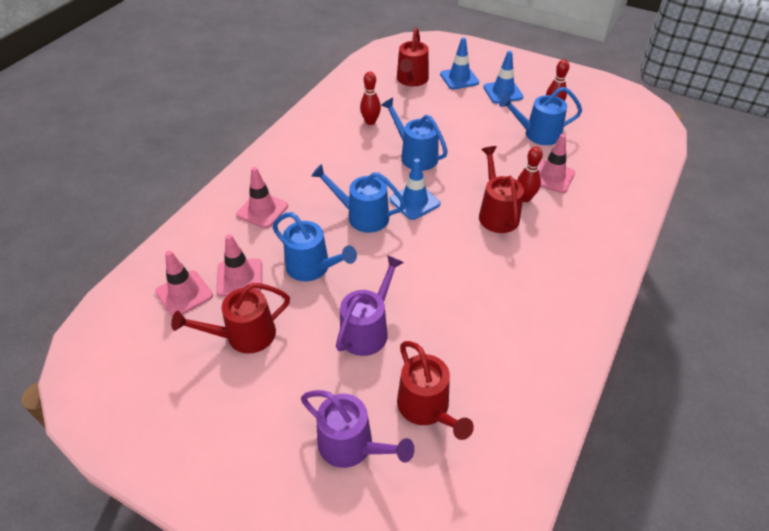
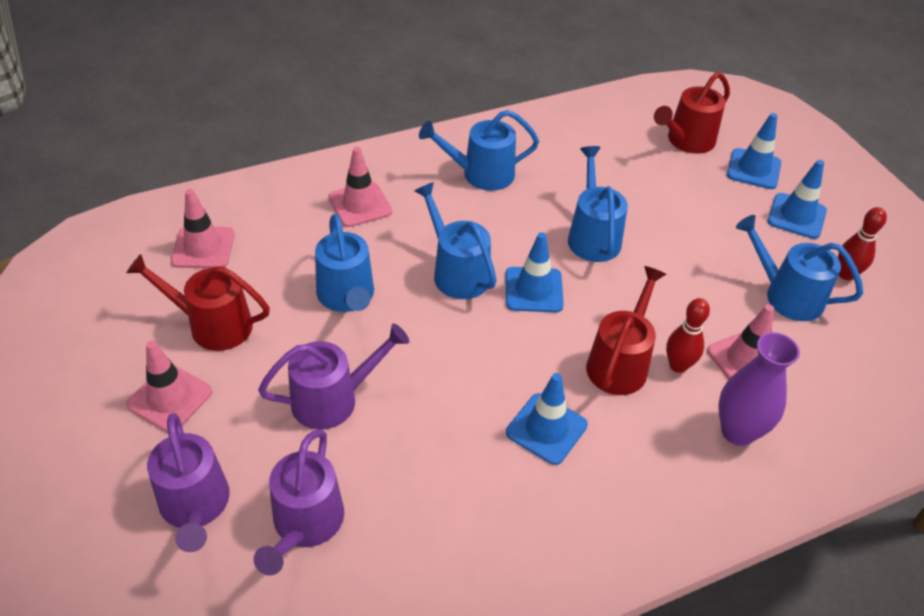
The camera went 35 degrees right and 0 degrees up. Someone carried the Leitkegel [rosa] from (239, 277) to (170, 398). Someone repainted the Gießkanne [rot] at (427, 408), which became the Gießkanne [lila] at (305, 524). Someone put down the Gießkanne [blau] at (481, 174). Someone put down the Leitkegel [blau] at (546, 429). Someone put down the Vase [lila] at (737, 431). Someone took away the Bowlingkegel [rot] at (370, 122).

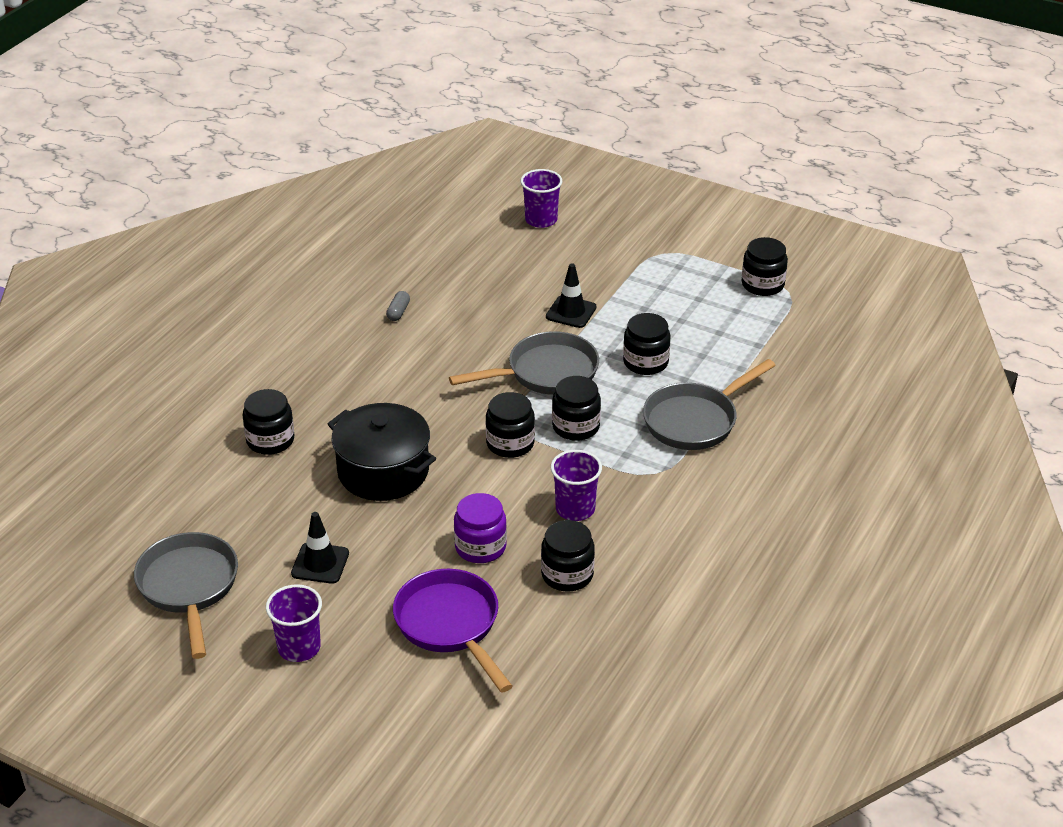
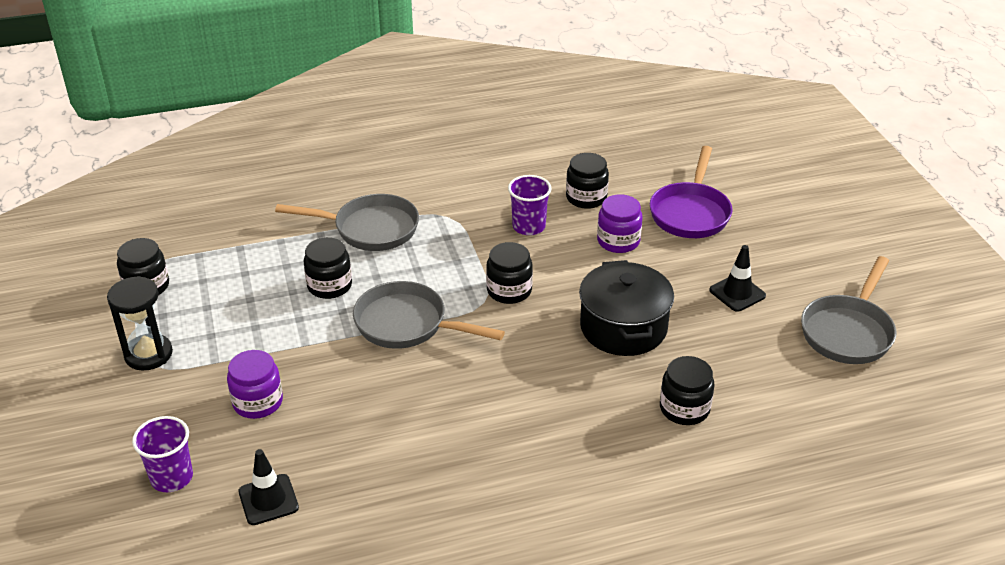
The camera went 135 degrees left and 0 degrees up. Someone put down the Sanduhr [schwarz] at (148, 354). Someone put down the Einmachglas [lila] at (258, 402). Someone carried the Leitkegel [schwarz] from (571, 312) to (268, 500). Someone took away the Becher [lila] at (299, 647). Someone took away the Kapsel [grau] at (398, 312). Someone took away the Einmachglas [schwarz] at (576, 427).

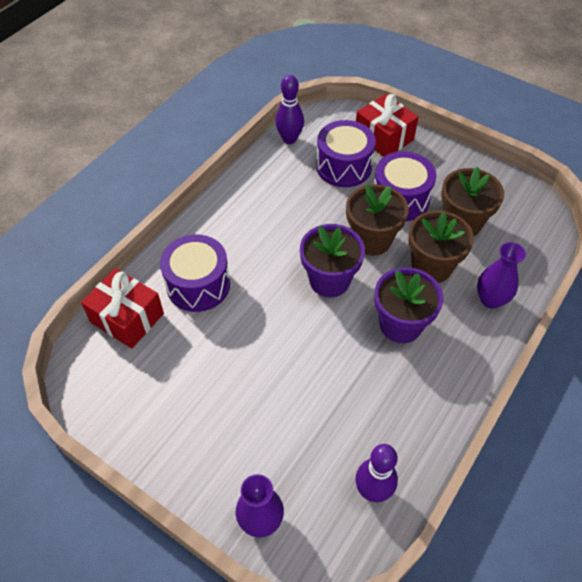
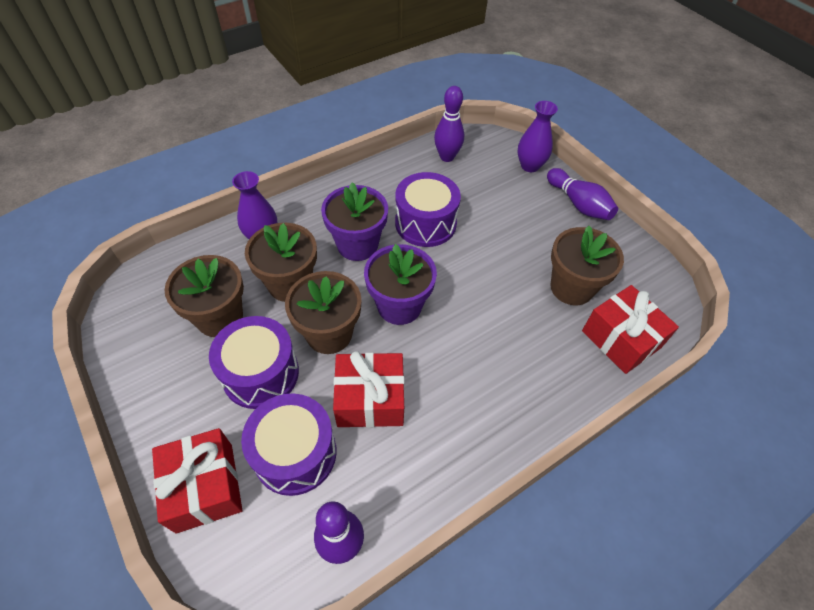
The camera went 160 degrees left and 0 degrees up. Someone put down the Geschenk [rot] at (370, 399). Someone carried the Trommel [lila] from (198, 285) to (425, 223). Someone put down the Bowlingkegel [lila] at (578, 204). Someone put down the Blumentopf [braun] at (571, 287).

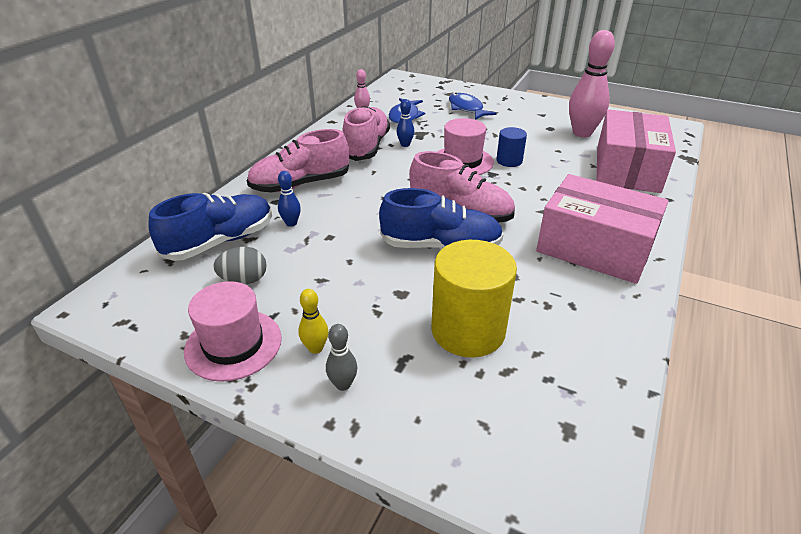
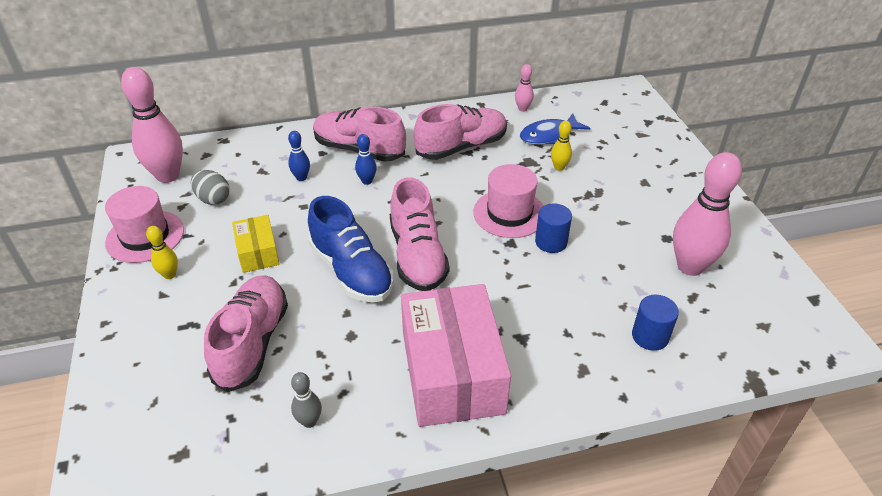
The camera went 50 degrees right and 5 degrees up. Someone put down the Bowlingkegel [rosa] at (168, 176). Someone swapped the Vollzylinder [gelb] at (468, 330) for the Schuh [rosa] at (252, 342). Someone put down the Schachtel [gelb] at (258, 252). Someone carried the Bowlingkegel [grau] from (343, 384) to (309, 421). Someone carried the Bowlingkegel [blau] from (405, 144) to (367, 181). Someone put down the Bowlingkegel [gelb] at (559, 167). Someone swapped the Schachtel [rosa] at (627, 169) for the Vollzylinder [blau] at (650, 336). Someone took away the Schuh [blau] at (220, 242). Someone took away the Fisch [blau] at (467, 109).

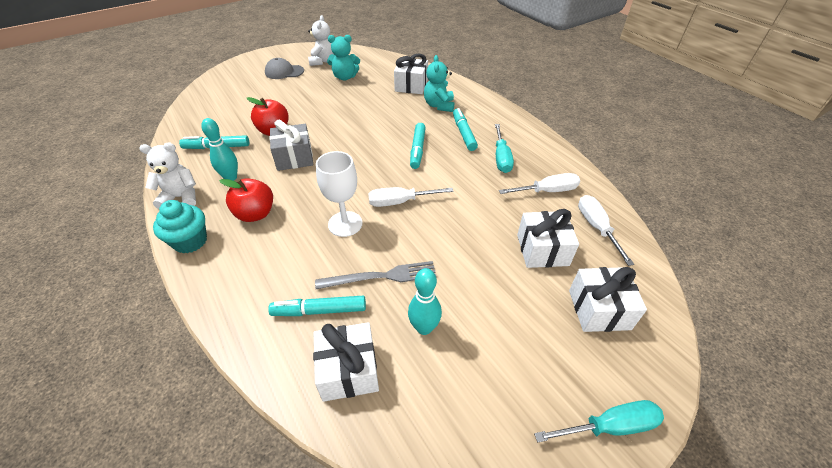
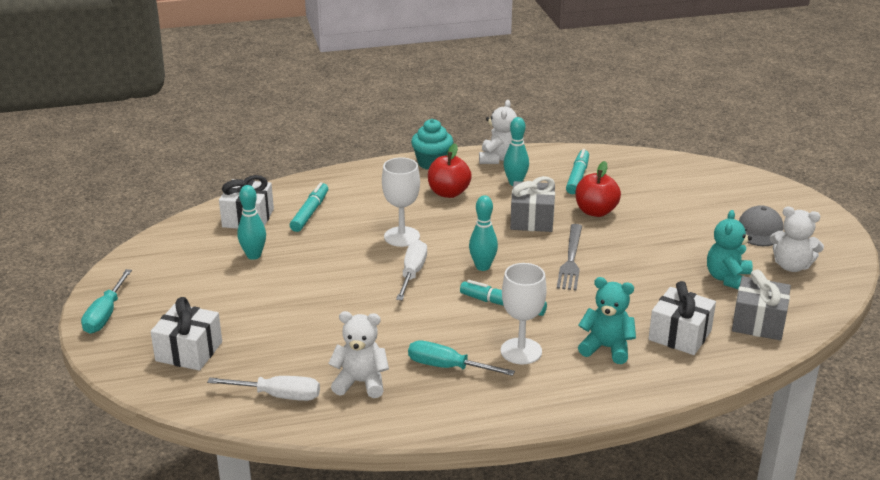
The camera went 110 degrees right and 15 degrees down. Someone swapped the Schraubenzieher [weiß] at (547, 191) for the Teddybär [weiß] at (361, 382). Someone put down the Bowlingkegel [türkis] at (482, 267). Someone swapped the Filzstift [türkis] at (463, 133) for the Kelch [weiß] at (521, 351). Someone carried the Gabel [grau] from (381, 276) to (571, 259). Someone put down the Geschenk [grau] at (758, 322). Someone took away the Geschenk [weiß] at (542, 250).

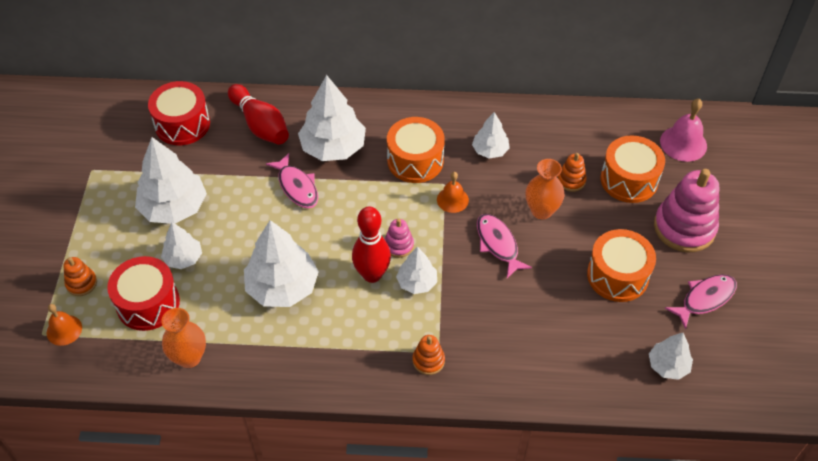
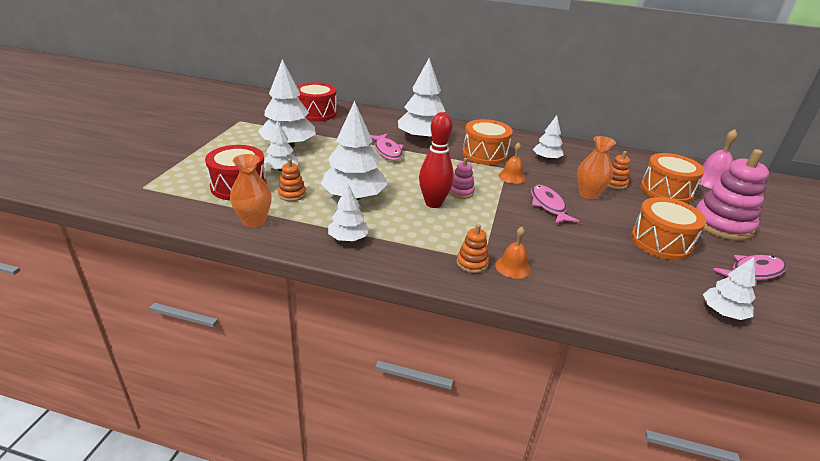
The camera went 10 degrees right and 20 degrees down. Someone carried the Stapelspielzeug [orange] from (81, 283) to (292, 194). Someone carried the Baum [weiß] from (417, 282) to (348, 238). Someone carried the Glocke [orange] from (64, 330) to (512, 267). Someone took away the Bowlingkegel [rot] at (260, 125).

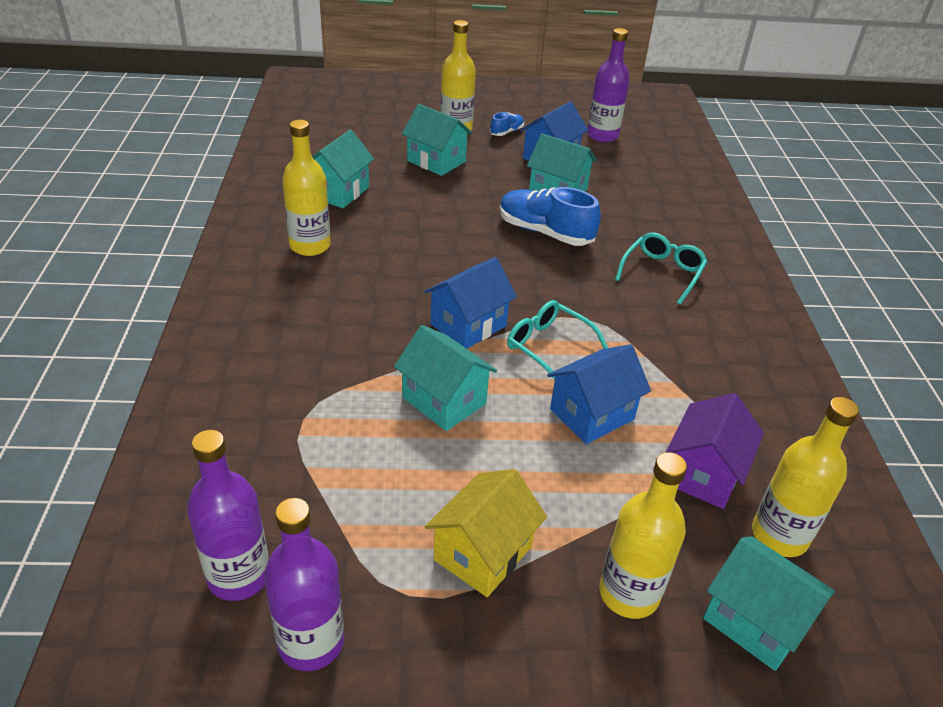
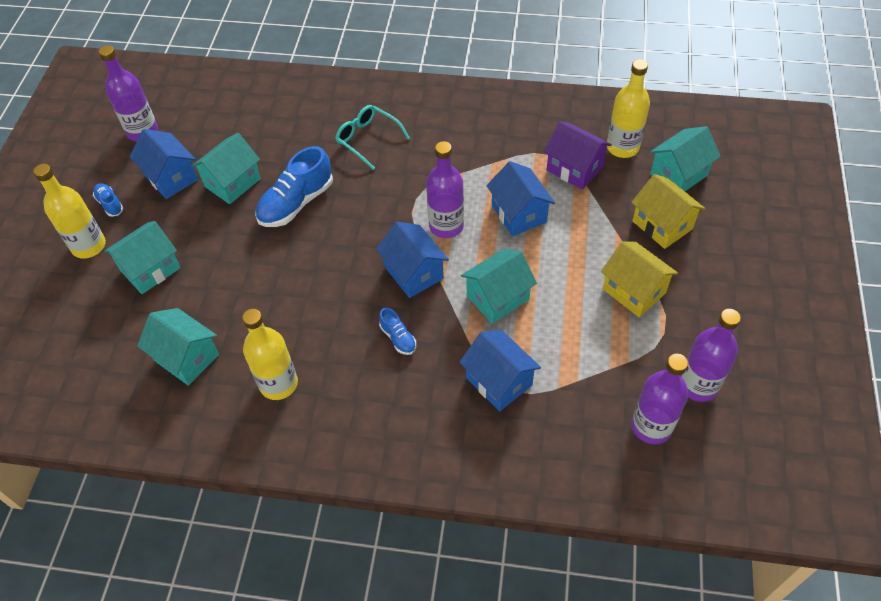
The camera went 75 degrees left and 15 degrees up. Someone put down the Schuh [blau] at (398, 338). Someone swapped the Brille [türkis] at (548, 347) for the Flasche [lila] at (446, 226). Someone put down the Haus [blau] at (499, 381). Someone swapped the Flasche [gelb] at (629, 593) for the Haus [gelb] at (662, 225).

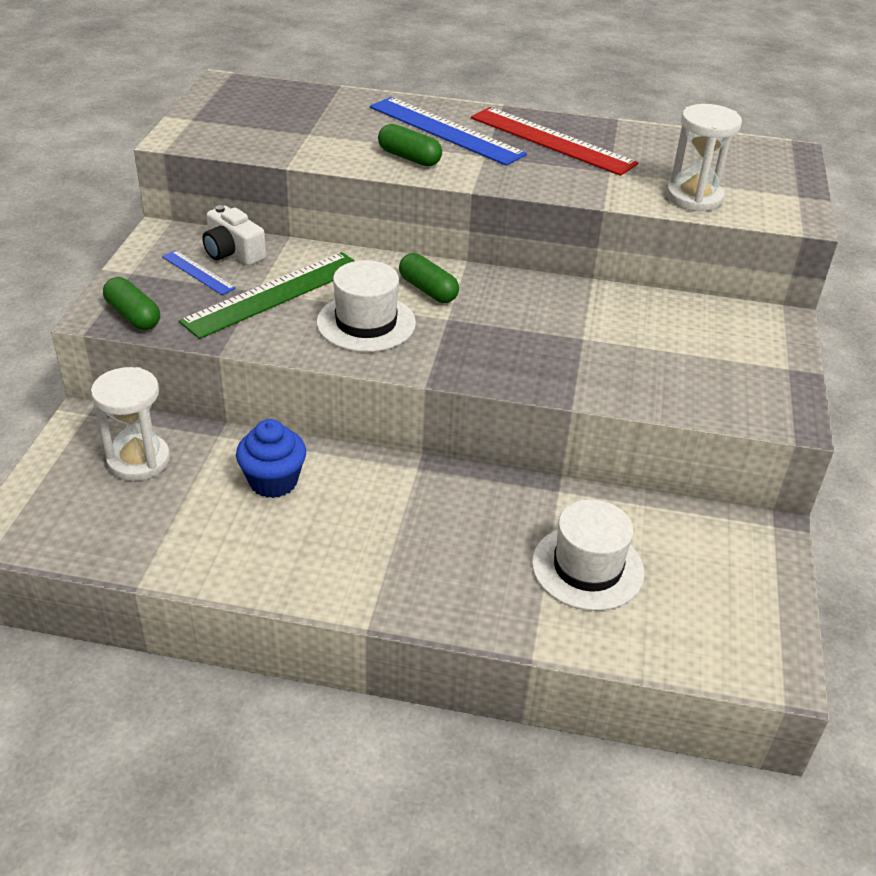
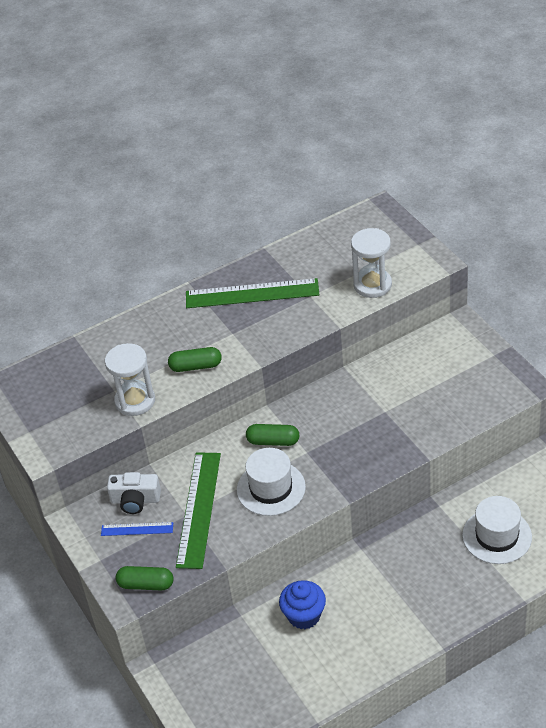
The camera went 35 degrees left and 5 degrees up. Someone carried the Sanduhr [weiß] from (138, 460) to (135, 401). Someone repainted the Lineal [rot] at (551, 141), which became the Lineal [grün] at (252, 294). Someone took away the Lineal [blau] at (445, 130).

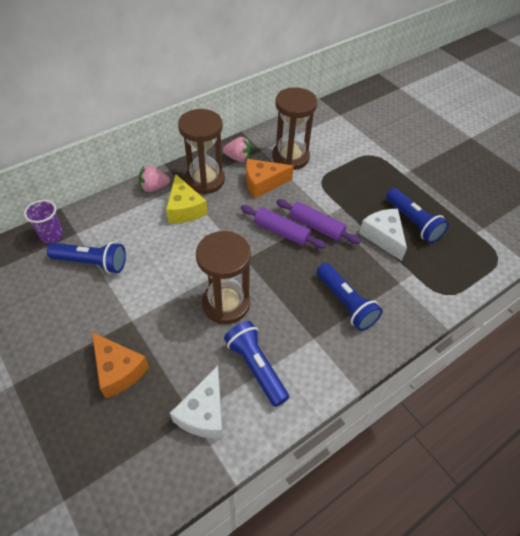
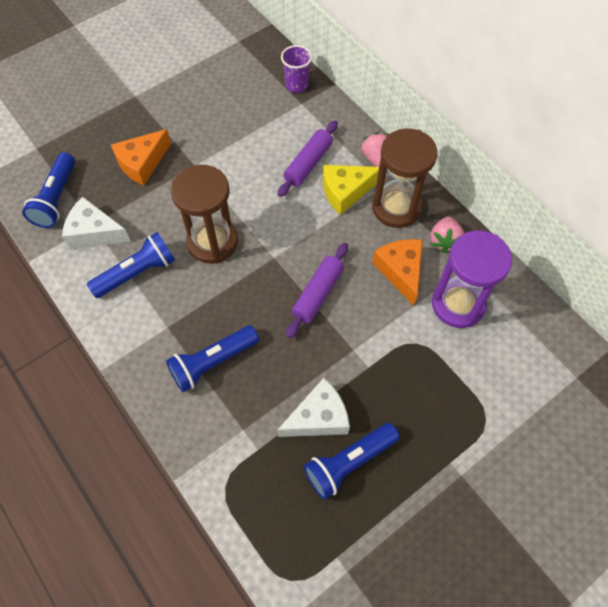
The camera went 90 degrees right and 10 degrees up. Someone carried the Taschenlampe [blau] from (92, 263) to (56, 199). Someone carried the Nudelholz [lila] from (316, 227) to (308, 164). Someone repainted the Sanduhr [braun] at (290, 157), which became the Sanduhr [lila] at (458, 304).

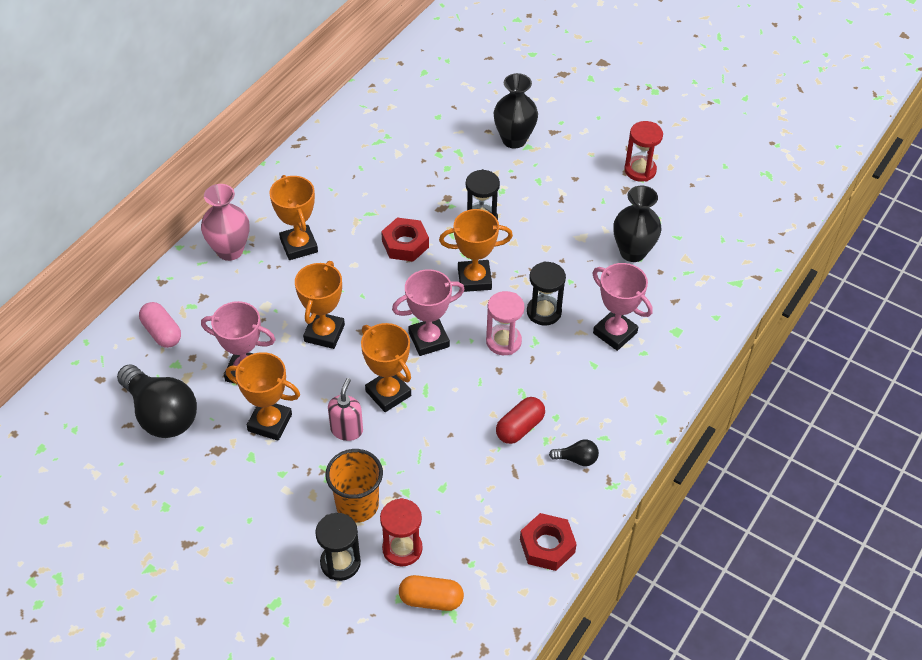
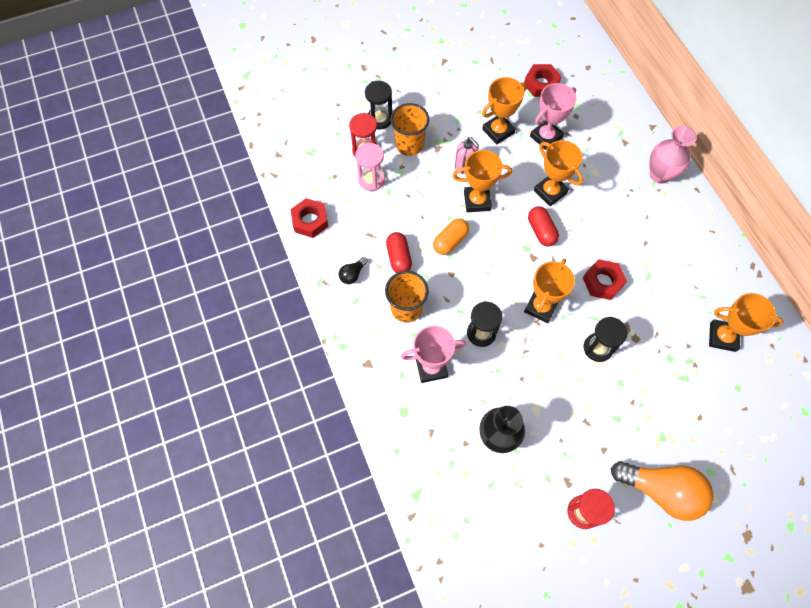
The camera went 125 degrees right and 15 degrees up. Someone carried the Sanduhr [rosa] from (503, 341) to (371, 180). Someone put down the Becher [orange] at (406, 308). Someone carried the Kapsel [orange] from (431, 599) to (450, 241). Someone swapped the Glühbirne [schwarz] at (161, 414) for the Sechskantmutter [rot] at (541, 84). Someone put down the Kapsel [rot] at (541, 231). Someone put down the Glühbirne [orange] at (660, 490). Someone carried the Pokal [orange] from (299, 245) to (722, 337). Someone took away the Kapsel [rosa] at (162, 332). Someone took away the Pokal [rosa] at (429, 339). Someone took away the Vase [schwarz] at (514, 140).

